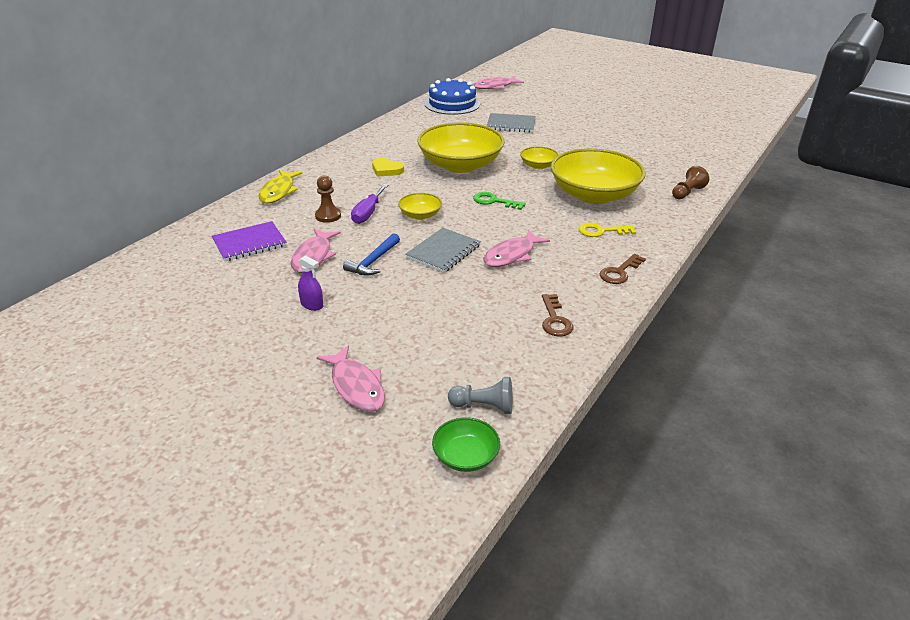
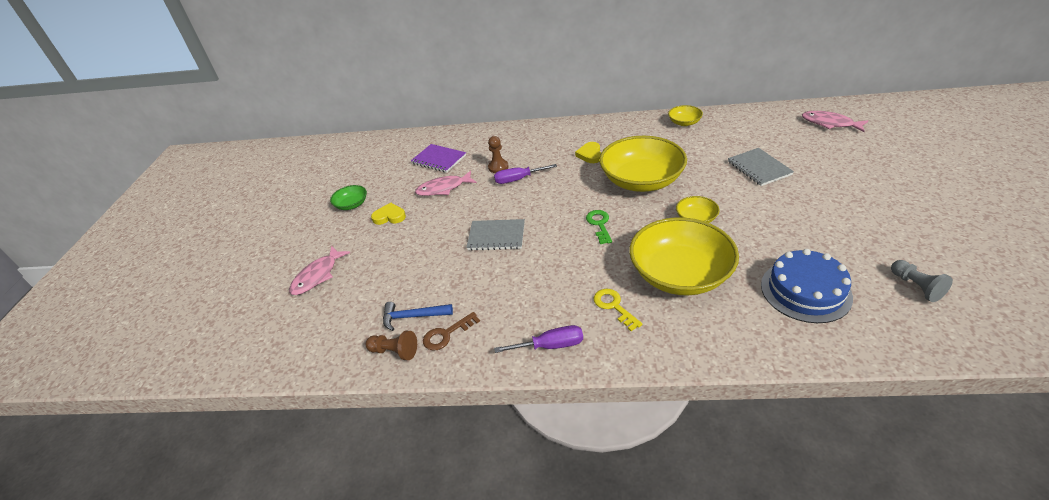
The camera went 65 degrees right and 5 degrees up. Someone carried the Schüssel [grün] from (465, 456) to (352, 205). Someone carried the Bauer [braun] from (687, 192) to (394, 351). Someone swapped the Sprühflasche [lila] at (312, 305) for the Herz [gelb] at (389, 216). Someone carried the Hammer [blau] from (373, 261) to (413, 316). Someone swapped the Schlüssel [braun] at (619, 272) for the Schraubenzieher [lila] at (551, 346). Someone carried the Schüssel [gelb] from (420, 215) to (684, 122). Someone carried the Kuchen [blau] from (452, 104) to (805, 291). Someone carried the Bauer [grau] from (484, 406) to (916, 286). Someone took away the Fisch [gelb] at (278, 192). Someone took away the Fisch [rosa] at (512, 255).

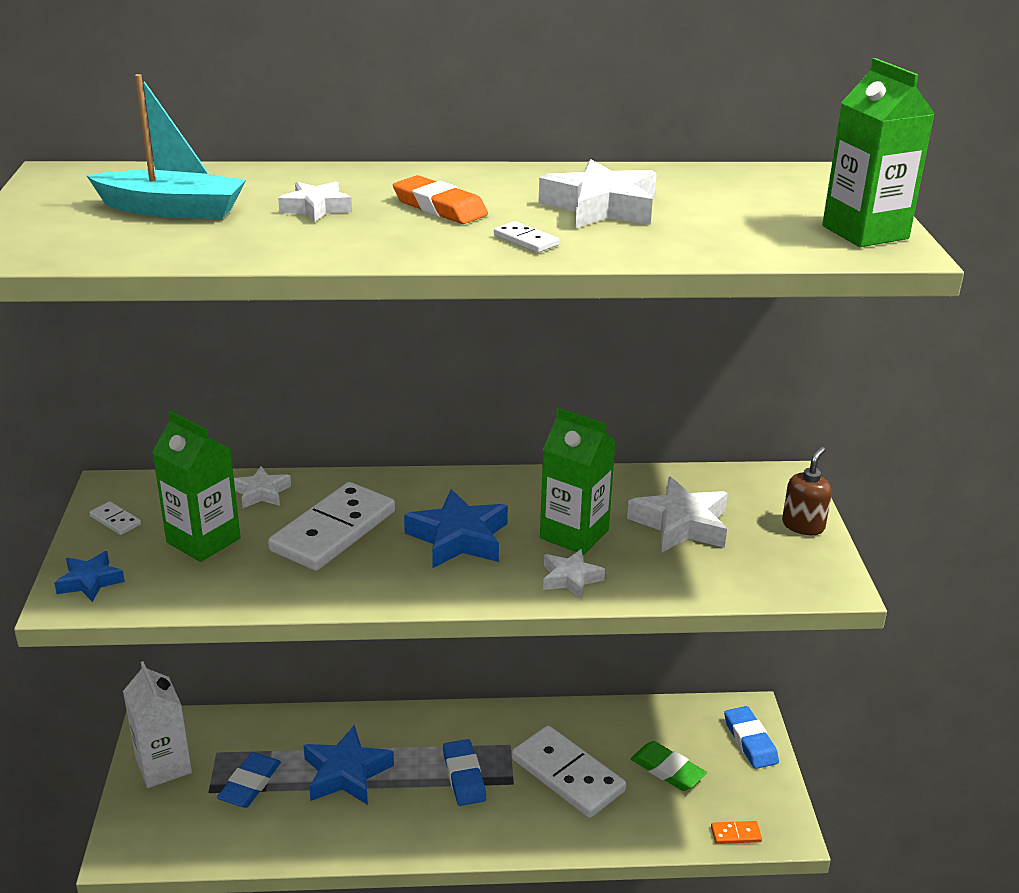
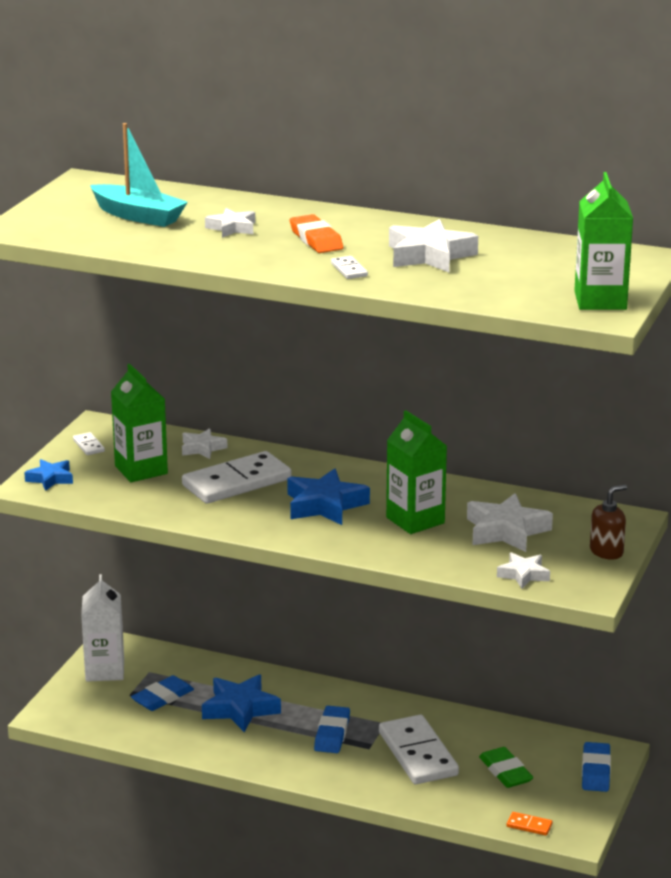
The camera went 25 degrees right and 5 degrees down. Someone carried the Stern [weiß] from (570, 579) to (523, 575).

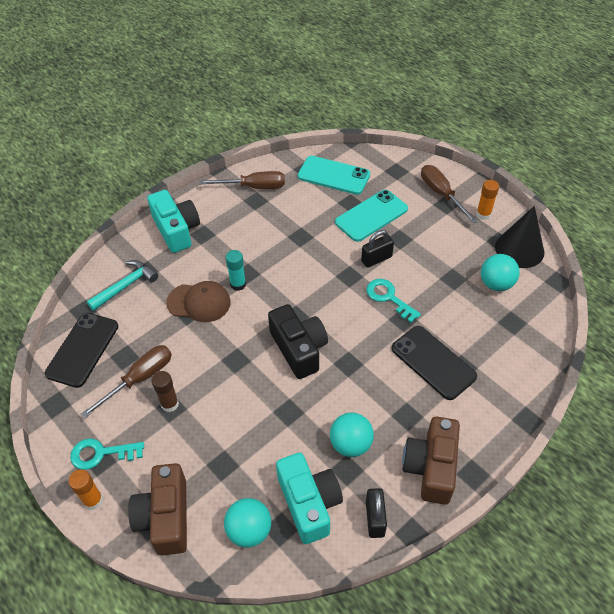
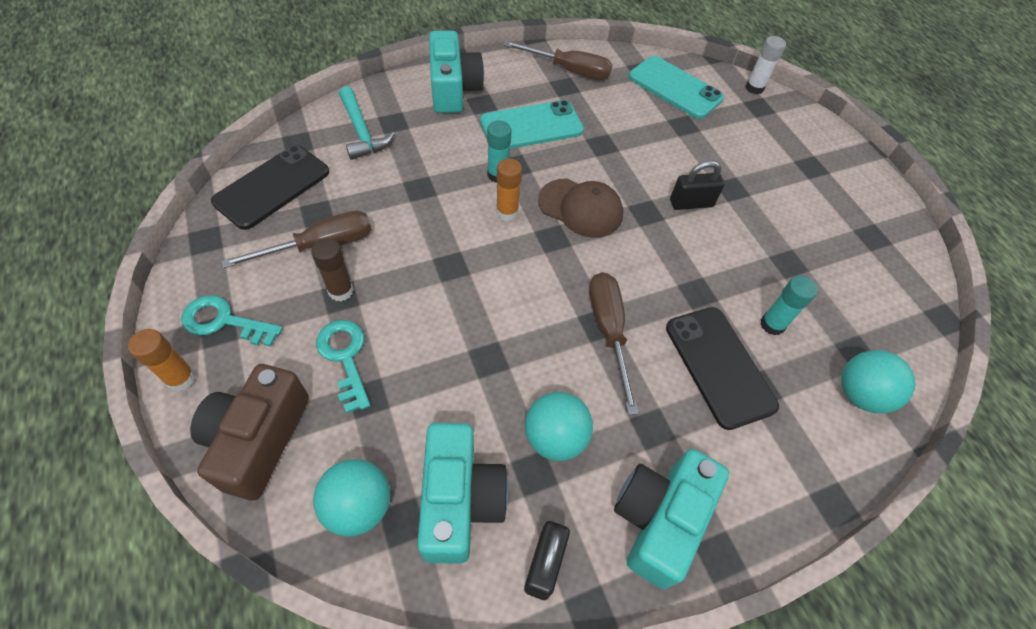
The camera went 15 degrees right and 5 degrees up. Someone carried the Schlüssel [türkis] from (388, 298) to (345, 357). Someone rotated the Hammer [türkis] at (126, 286) by 90 degrees clockwise. Someone carried the Handy [türkis] from (371, 216) to (531, 126). Someone carried the Klebestift [orange] from (483, 214) to (507, 212). Someone carried the Kappe [braun] from (199, 302) to (580, 208). Someone carried the Schraubenzieher [braun] from (441, 194) to (608, 331). Someone repainted the Kamera [braun] at (431, 467), which became the Kamera [türkis] at (659, 519). Someone put down the Klebestift [weiß] at (754, 88). Someone put down the Klebestift [türkis] at (772, 324). Someone carried the Ball [türkis] from (496, 284) to (859, 394). Someone took away the Kamera [schwarz] at (299, 349). Someone took away the Kegel [schwarz] at (519, 249).

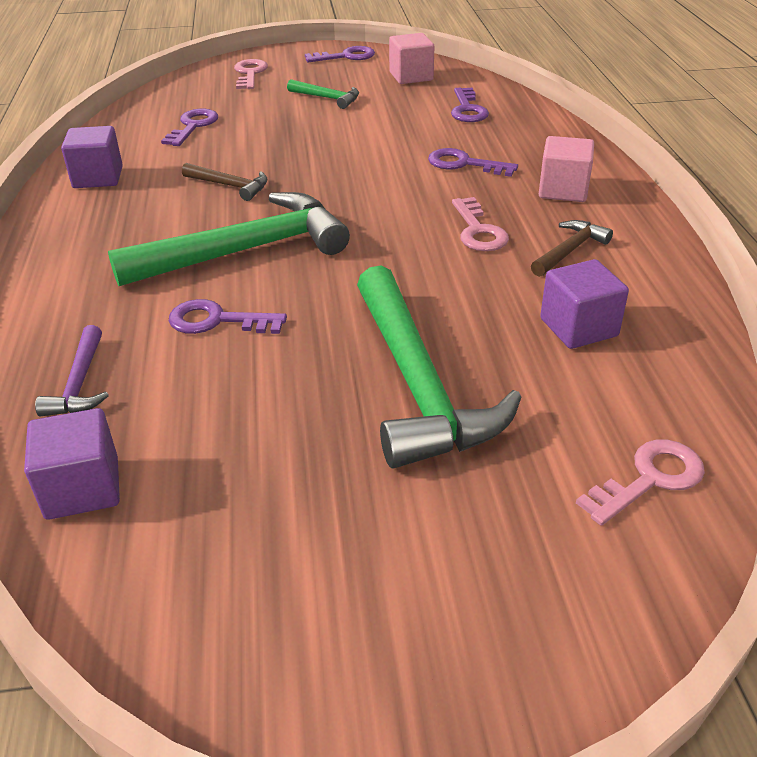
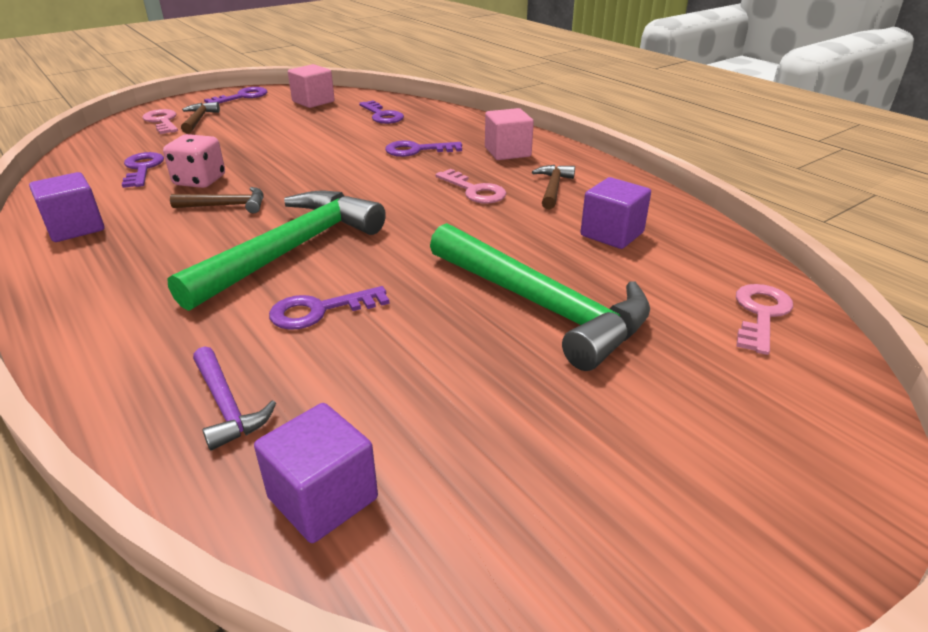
The camera went 30 degrees left and 5 degrees down. Someone put down the Spielwürfel [rosa] at (200, 181). Someone put down the Hammer [braun] at (198, 120). Someone took away the Hammer [grün] at (327, 98).

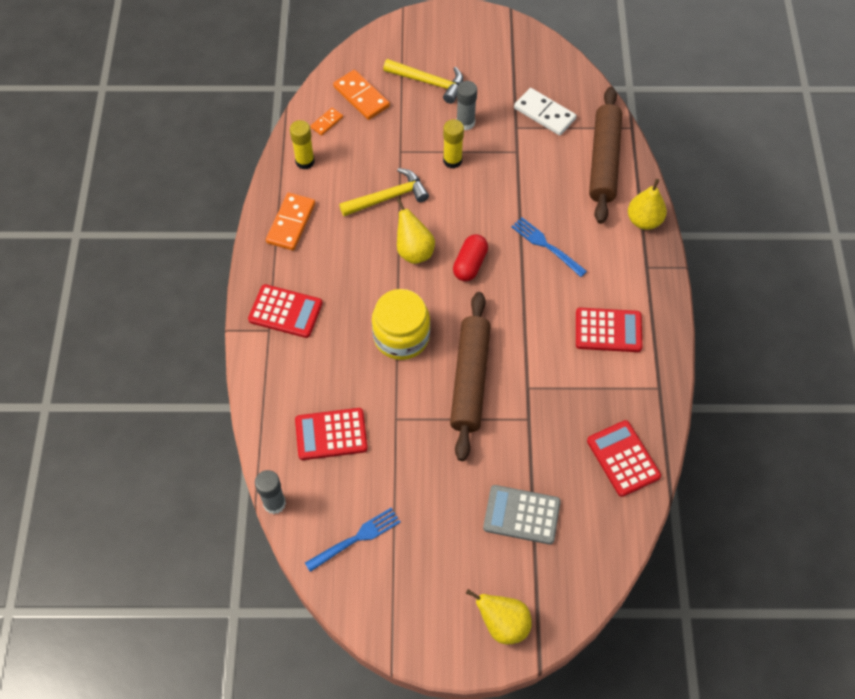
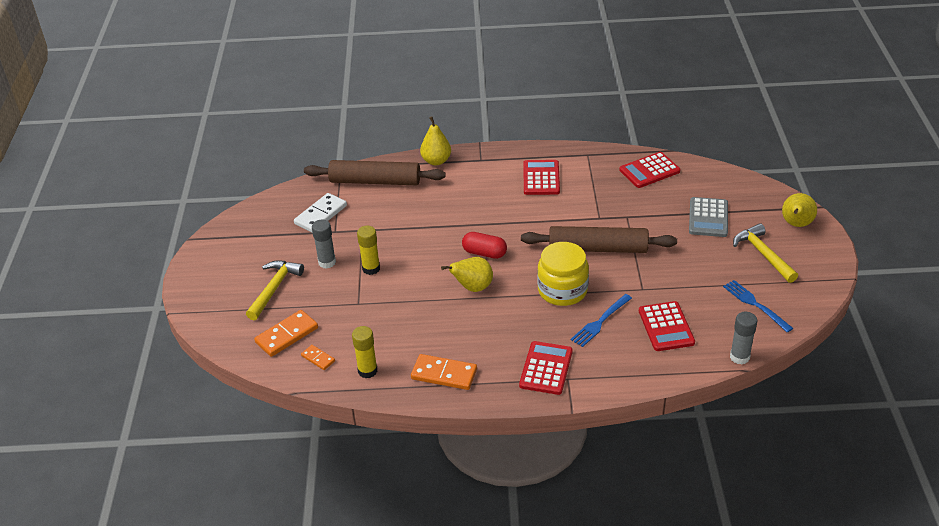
The camera went 90 degrees left and 20 degrees down. Someone carried the Gabel [blau] from (546, 245) to (600, 322). Someone carried the Hammer [gelb] from (388, 197) to (763, 254).

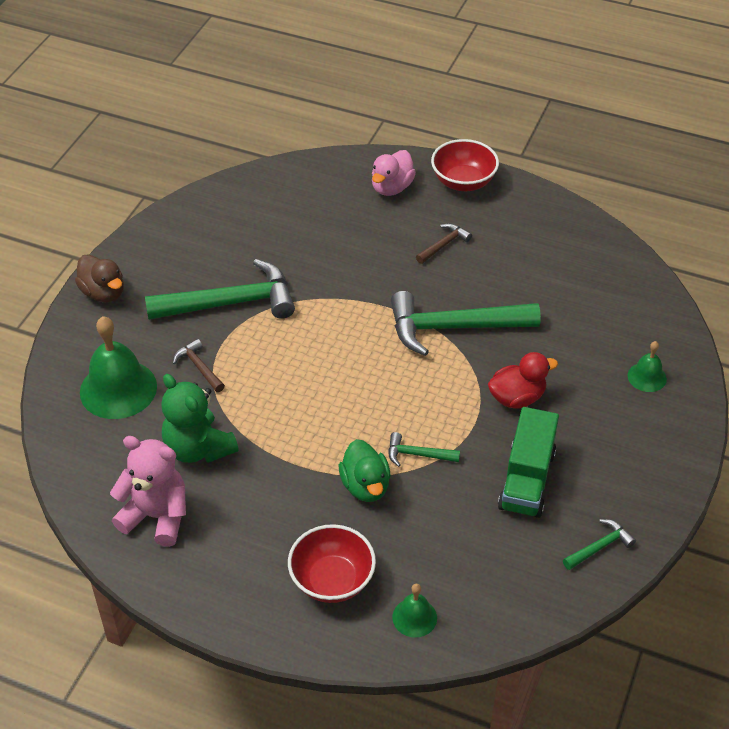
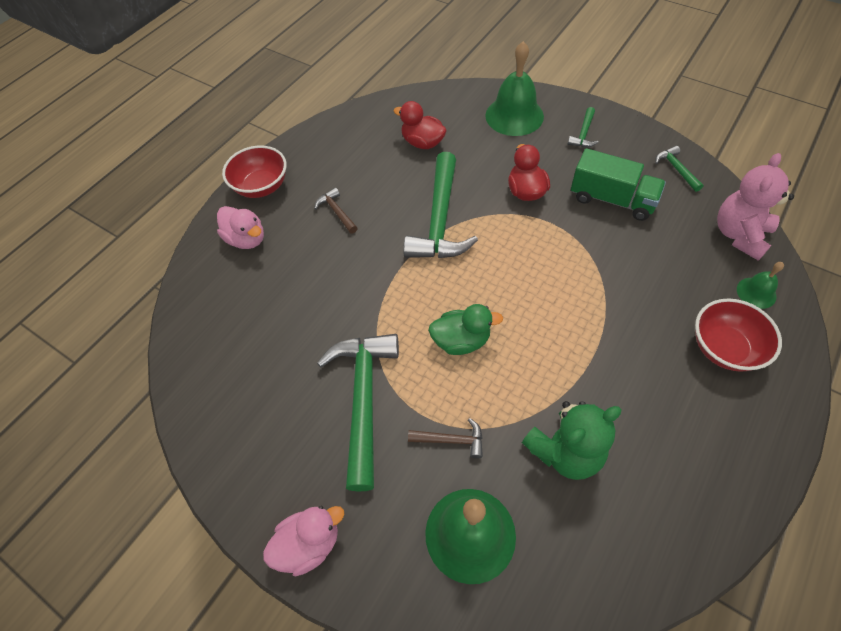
The camera went 75 degrees left and 10 degrees up. Someone repainted the Ente [braun] at (103, 293), which became the Ente [rosa] at (309, 544). Someone put down the Ente [rot] at (422, 143). Someone rotated the Hammer [braun] at (199, 367) by 150 degrees counterclockwise. Someone carried the Ente [grün] from (365, 486) to (461, 341). Someone scaled the Glocke [grün] at (647, 377) by 1.96. Someone carried the Hammer [grün] from (418, 454) to (583, 134). Someone carried the Teddybär [rosa] from (156, 516) to (739, 235).

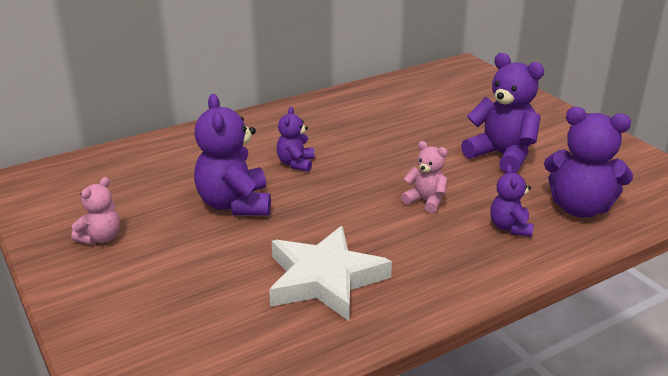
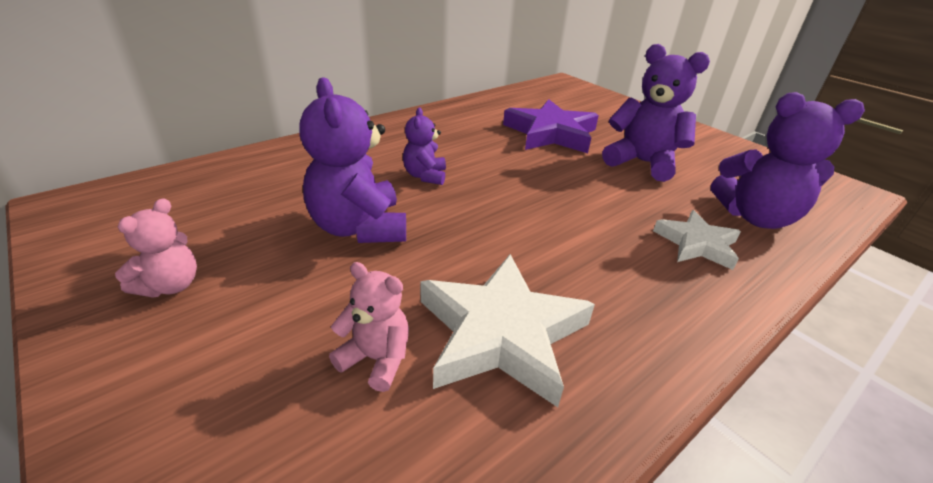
The camera went 10 degrees left and 5 degrees up. Someone carried the Teddybär [rosa] from (425, 201) to (376, 359). Someone put down the Stern [lila] at (551, 133). Someone swapped the Teddybär [lila] at (510, 227) for the Stern [weiß] at (696, 244).

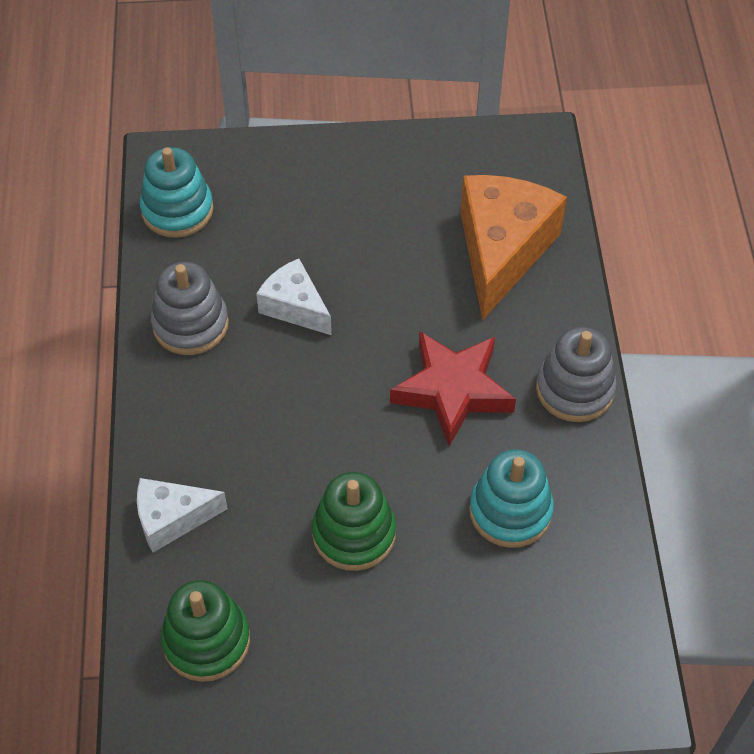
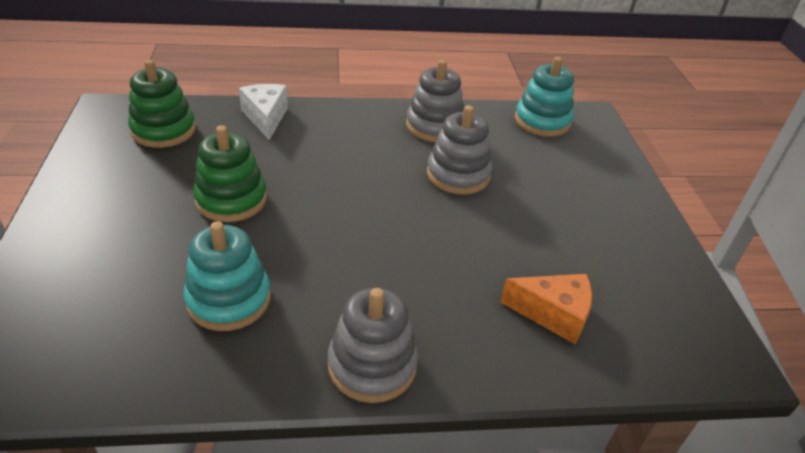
The camera went 85 degrees right and 15 degrees down. Someone swapped the Käse [weiß] at (295, 307) for the Stapelspielzeug [grau] at (458, 175). Someone scaled the Käse [orange] at (502, 251) by 0.56. Someone took away the Stern [rot] at (453, 391).

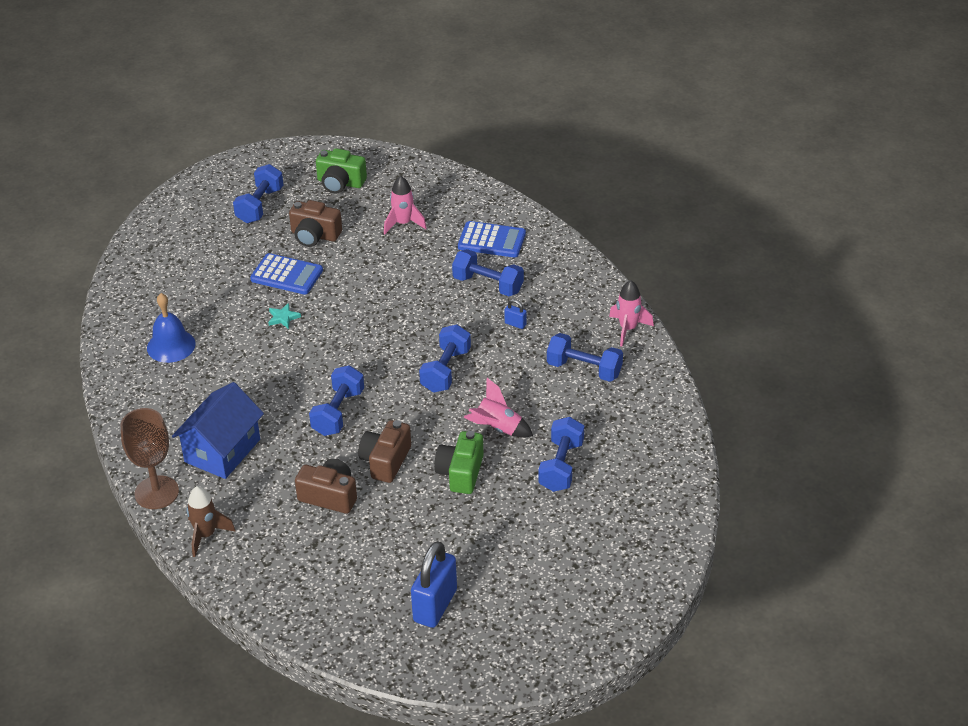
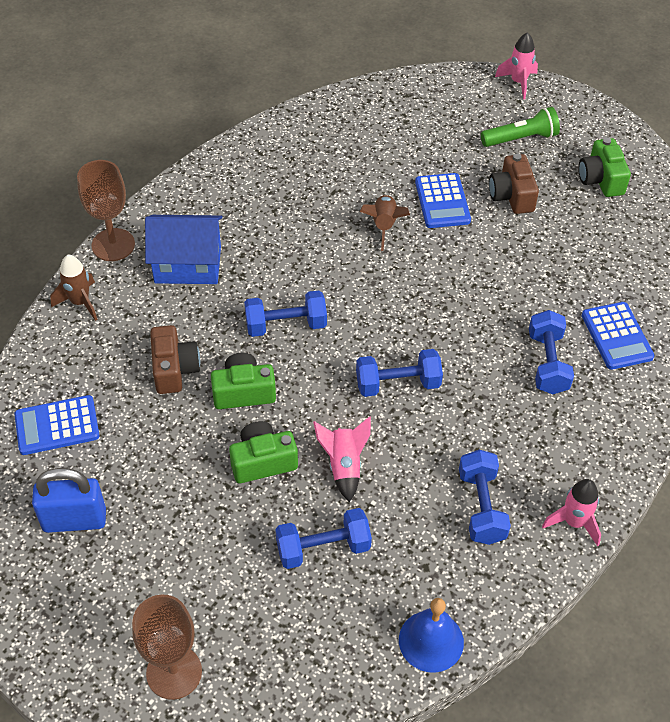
The camera went 60 degrees right and 10 degrees up. Someone put down the Taschenrechner [blau] at (57, 426). Someone put down the Kelch [braun] at (174, 672). Someone repainted the Kamera [braun] at (385, 461), which became the Kamera [grün] at (243, 392). Someone swapped the Stern [türkis] at (283, 318) for the Rakete [braun] at (384, 226). Someone carried the Glocke [blau] from (171, 346) to (431, 641). Someone swapped the Hantel [blau] at (260, 205) for the Taschenlampe [grün] at (520, 138). Someone carried the Rakete [rosa] from (403, 224) to (518, 82). Someone took away the Vorhängeschloss [blau] at (515, 324).

